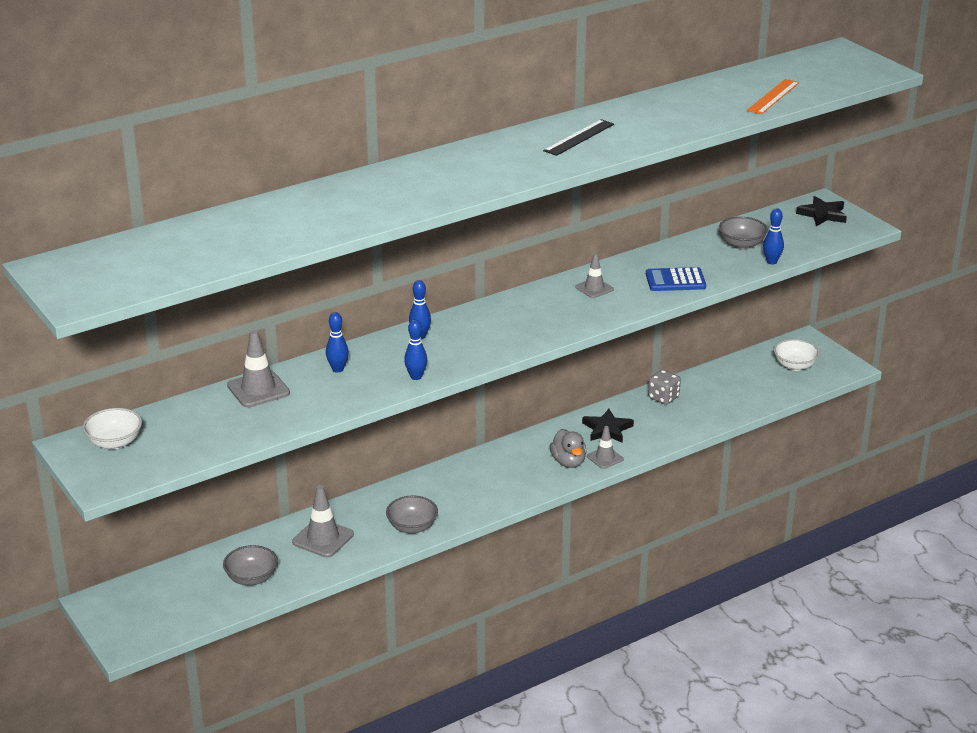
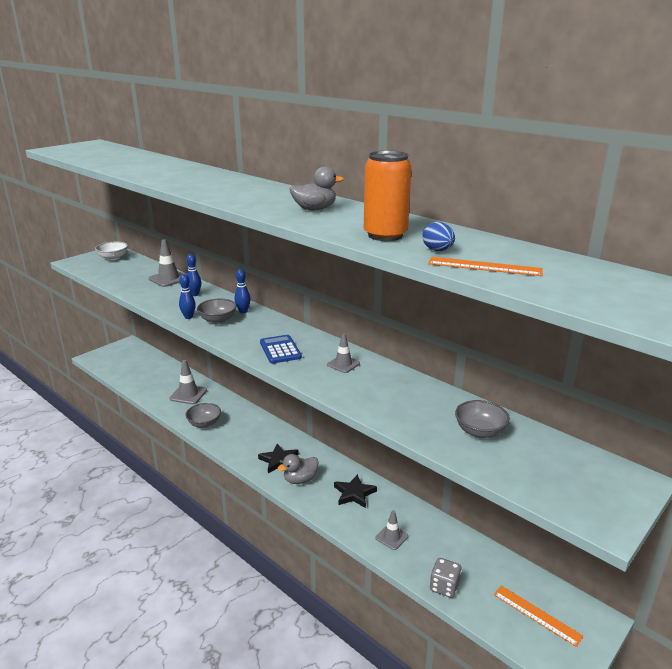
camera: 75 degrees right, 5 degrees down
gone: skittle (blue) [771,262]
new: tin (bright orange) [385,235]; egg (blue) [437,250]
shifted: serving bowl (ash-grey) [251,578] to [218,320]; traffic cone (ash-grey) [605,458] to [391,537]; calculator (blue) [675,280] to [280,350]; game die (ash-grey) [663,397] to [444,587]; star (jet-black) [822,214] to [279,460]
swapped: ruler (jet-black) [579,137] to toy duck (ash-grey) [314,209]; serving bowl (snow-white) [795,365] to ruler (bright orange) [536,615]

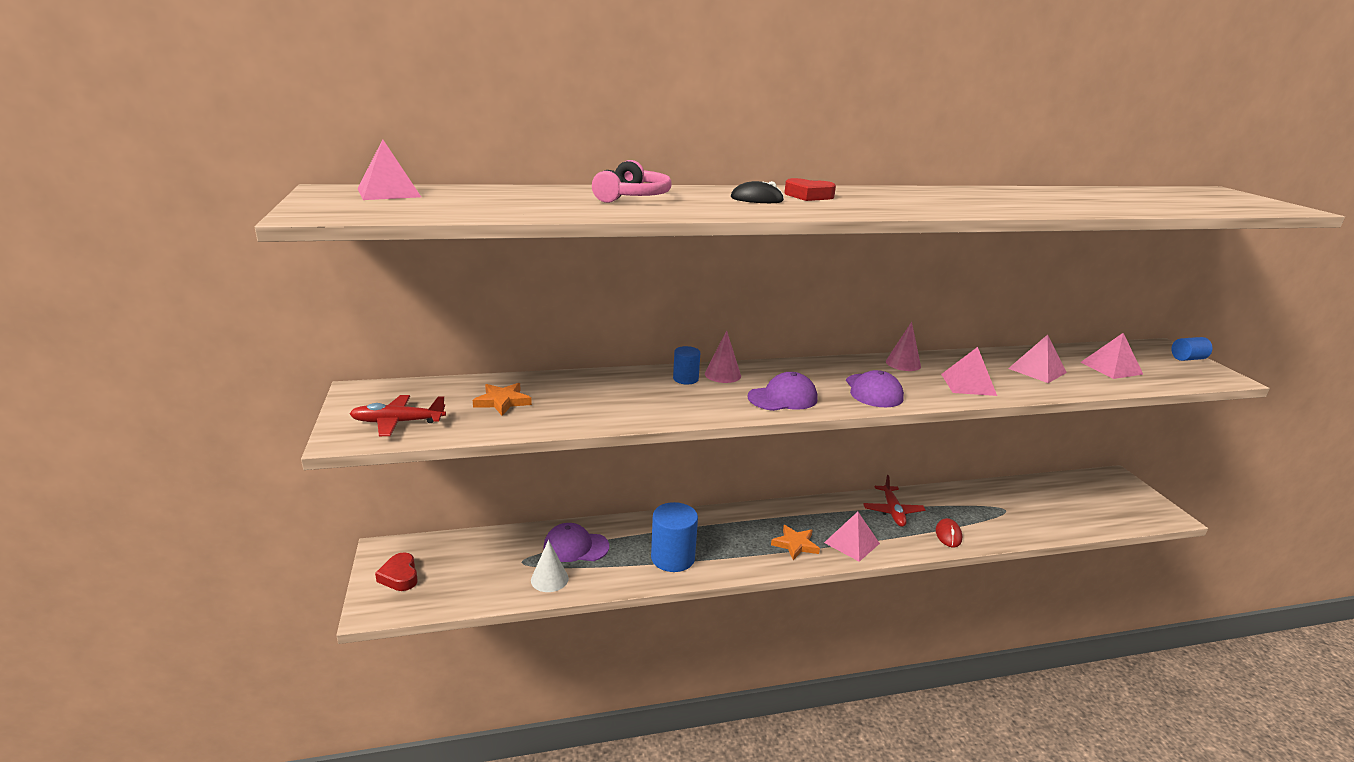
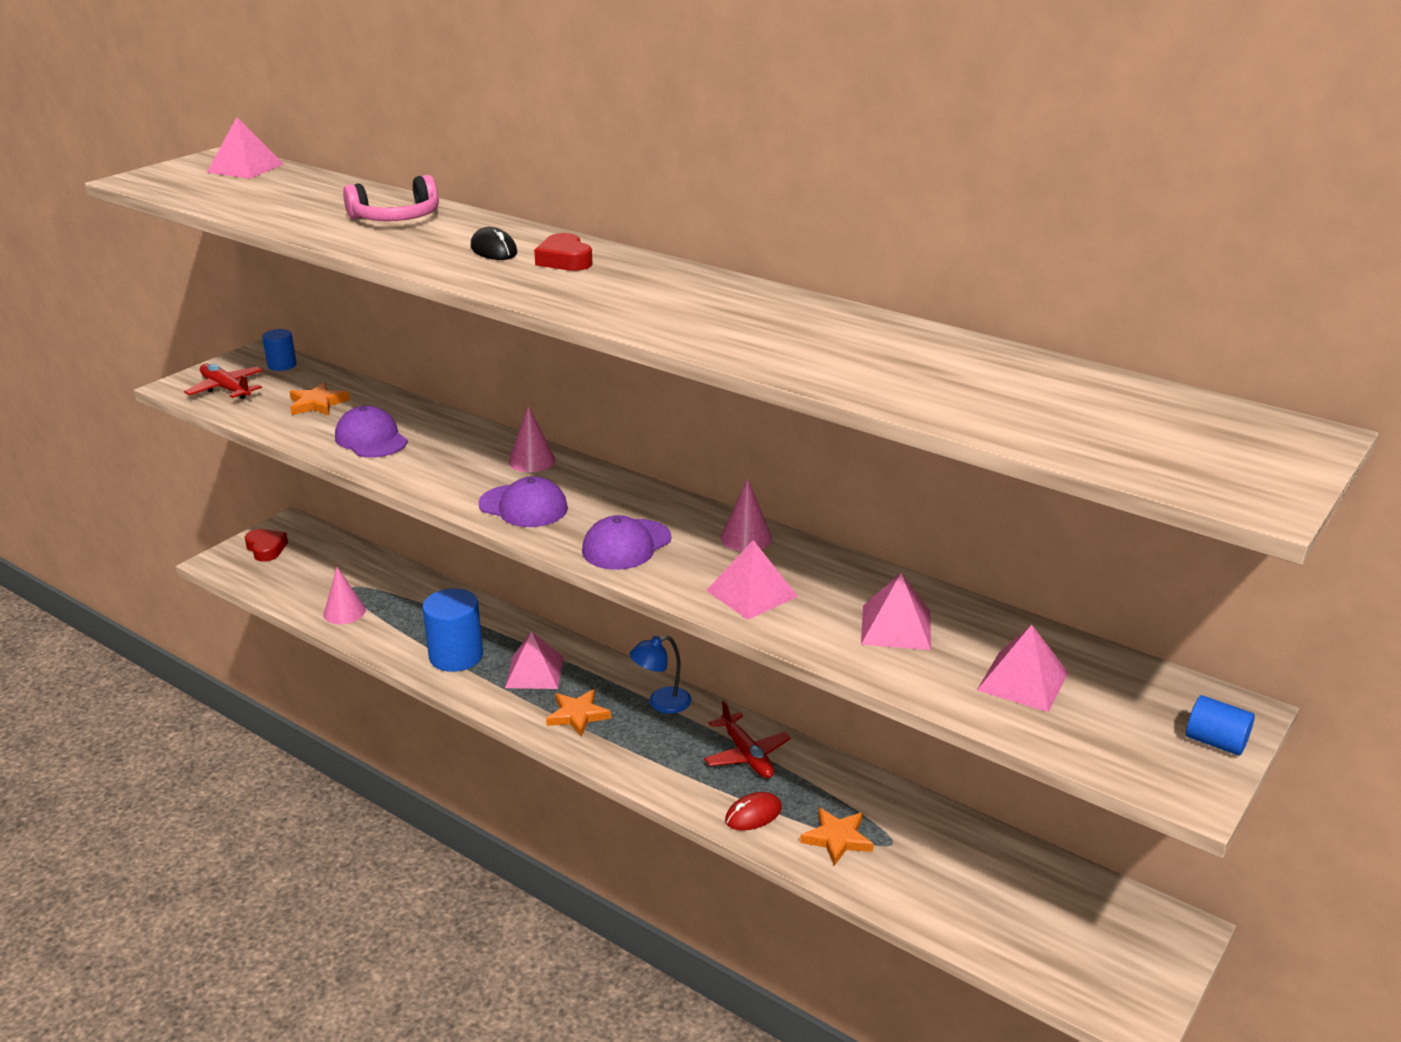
camera: 50 degrees right, 5 degrees up
new: lamp (blue) [661,703]; star (bright orange) [837,839]
shifted: baseball cap (purple) [575,547] to [371,439]; cylinder shape (blue) [685,379] to [282,365]; pyramid (rose-pink) [852,543] to [534,672]
repainted: cone (snow-white) [549,579] to cone (rose-pink) [344,612]
rotated: heart (crimson) [399,576] = [266,549] 120 degrees clockwise; toy plane (crimson) [892,511] = [746,754] 75 degrees counterclockwise

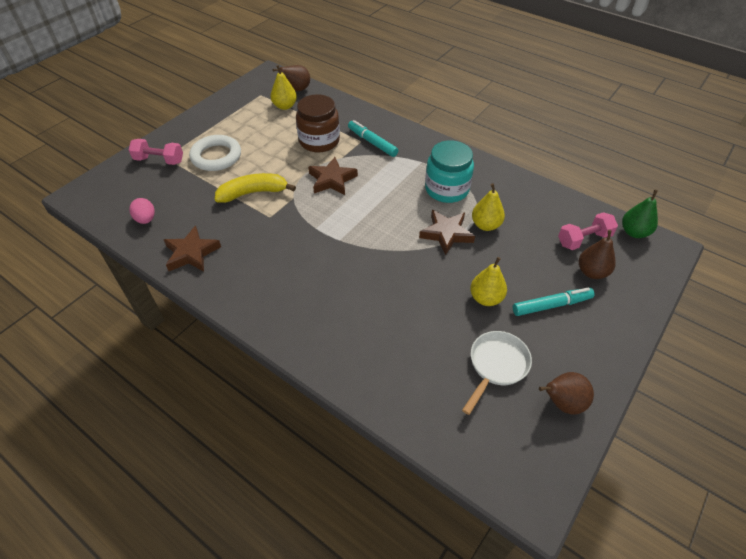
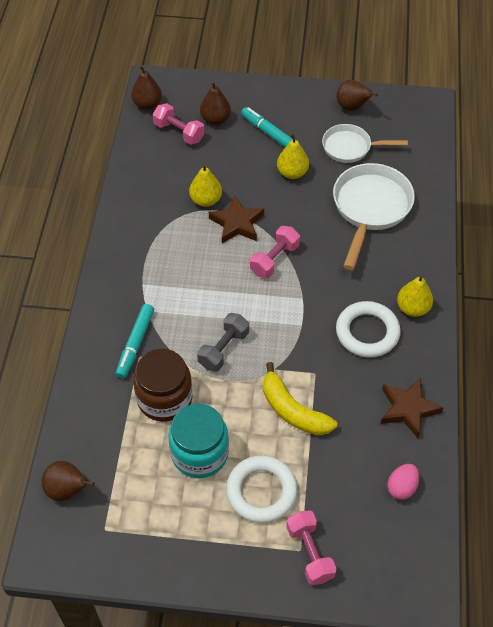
camera: 120 degrees left, 5 degrees up
new: hand weight (rose-pink) [274,259]; frying pan (snow-white) [370,209]; torus (snow-white) [367,332]
shifted: toy pear (golden) [285,106] to [412,308]; preserve jar (turquoise) [447,189] to [199,453]
swapped: star (brown) [332,180] to hand weight (ash-grey) [223,349]
repainted: toy pear (emerald) [634,232] to toy pear (brown) [147,104]

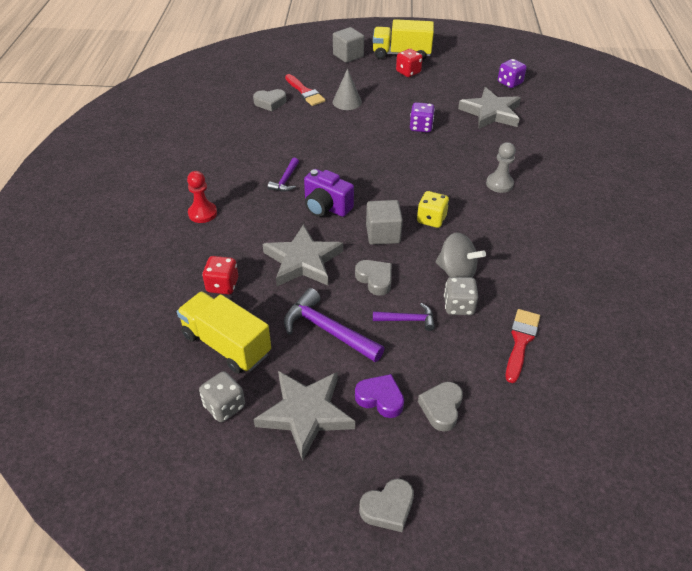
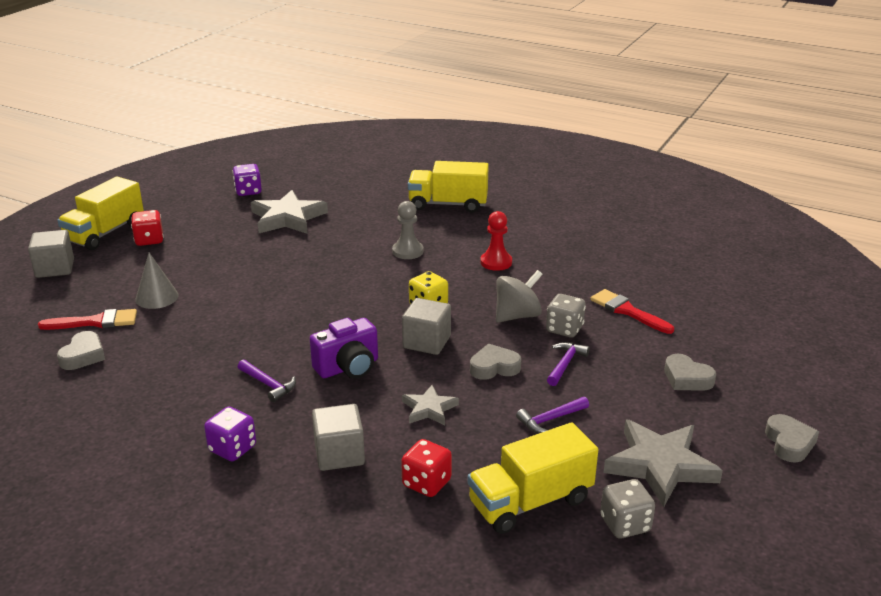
camera: 65 degrees left, 15 degrees down
gone: heart (purple) [380,398]
new: cube (ash-grey) [339,454]; truck (golden) [448,204]
shifted: pawn (crimson) [202,213] to [496,262]; game die (purple) [421,127] to [232,449]
scaled: star (ash-grey) [303,261] = [429,409] x0.55; claw hammer (purple) [328,330] = [550,419] x0.58

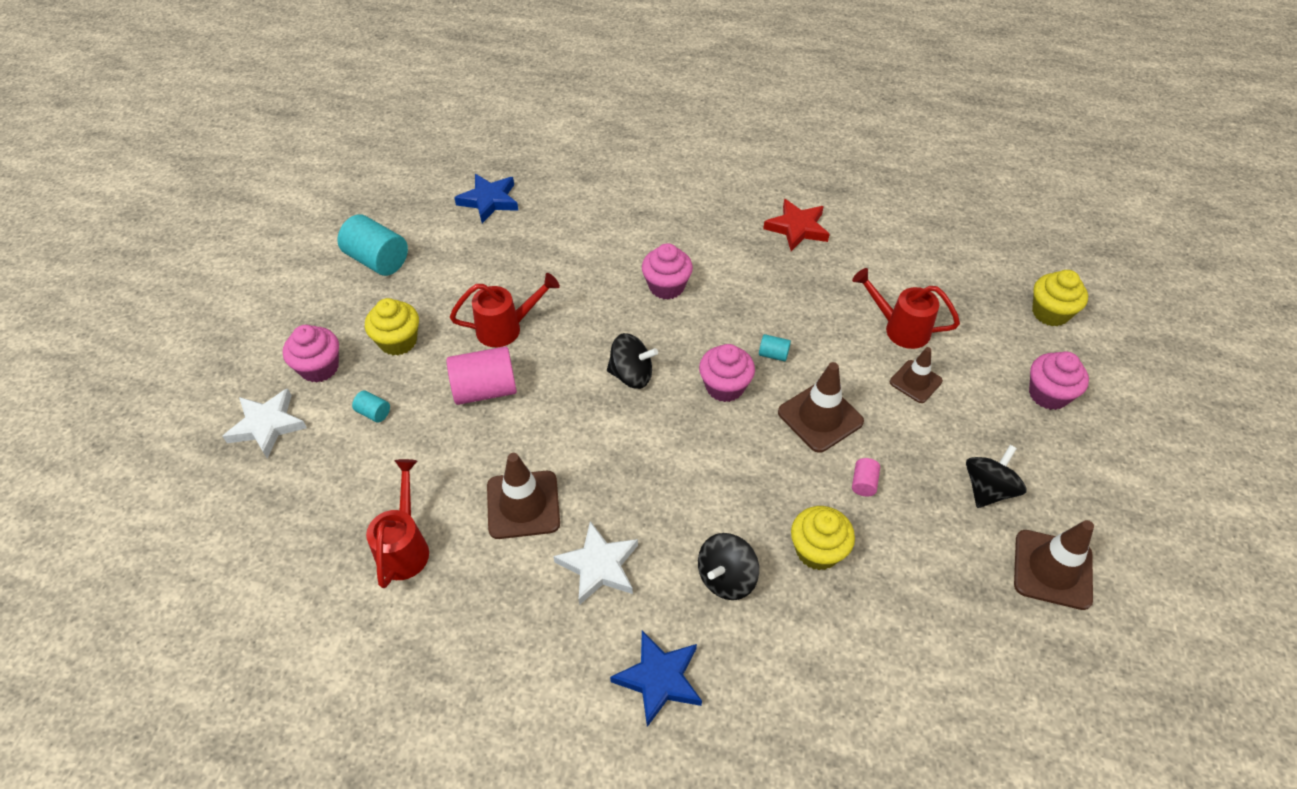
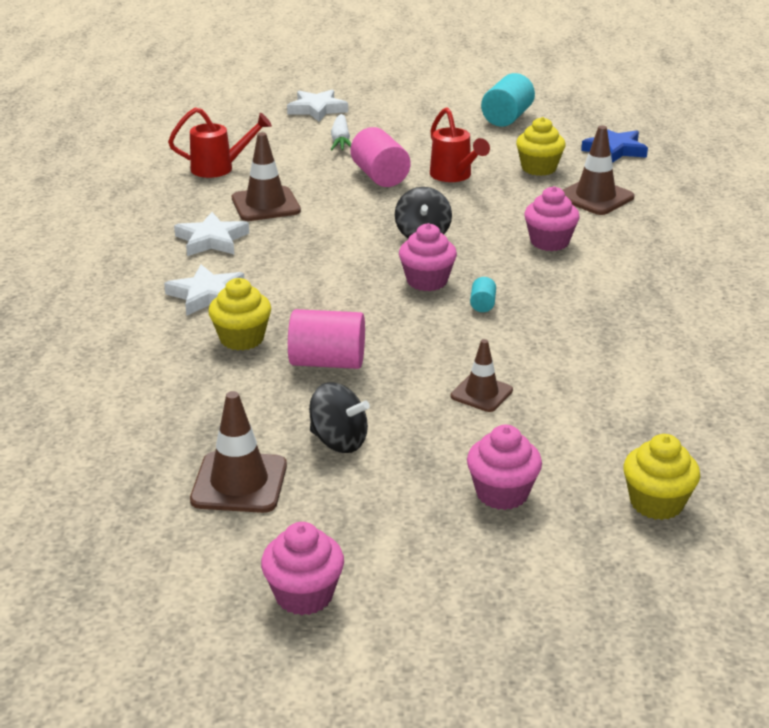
camera: 80 degrees right, 20 degrees down
gone: star (blue) [659,679]; star (crimson) [797,228]; watering can (crimson) [899,328]
shifted: cupcake (rose-pink) [319,367] to [304,595]; cupcake (golden) [398,341] to [539,168]; traffic cone (brown) [820,417] to [595,197]
swapped: cylinder shape (turquoise) [374,413] to carrot (snow-white) [341,140]; whirligig (jet-black) [726,578] to star (snow-white) [207,295]
scaled: cylinder shape (rose-pink) [863,483] = [327,362] x2.13

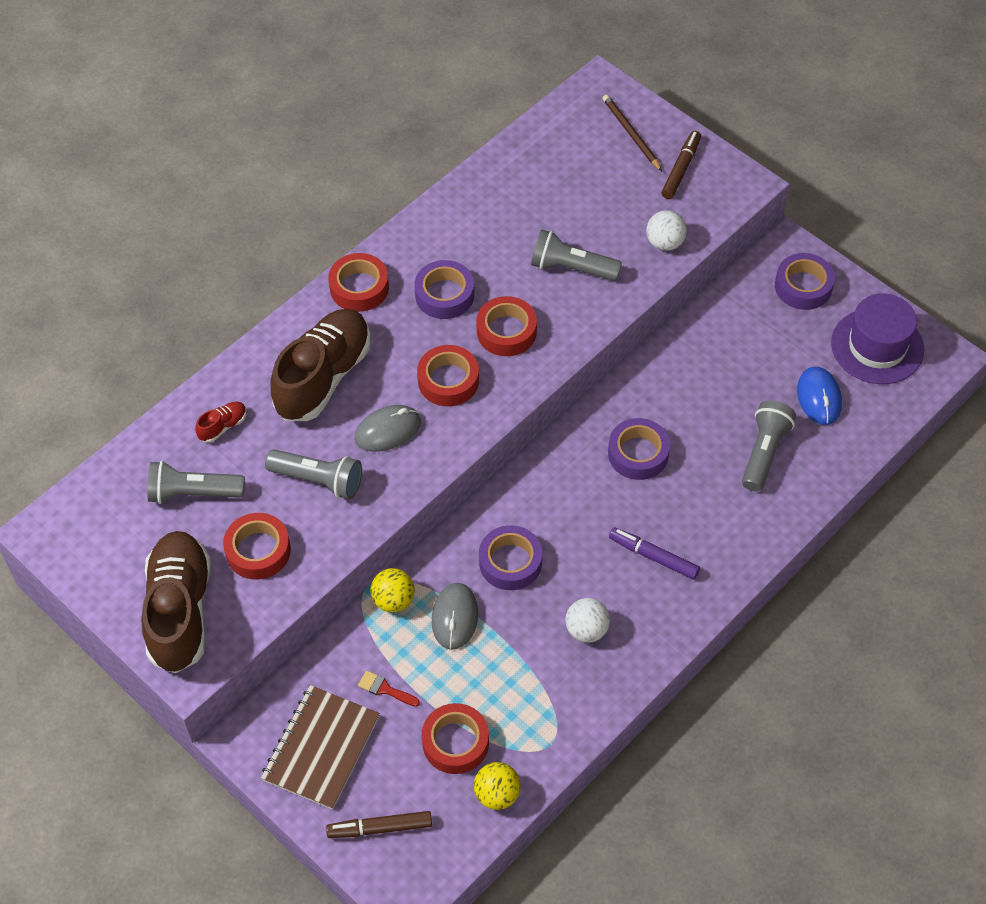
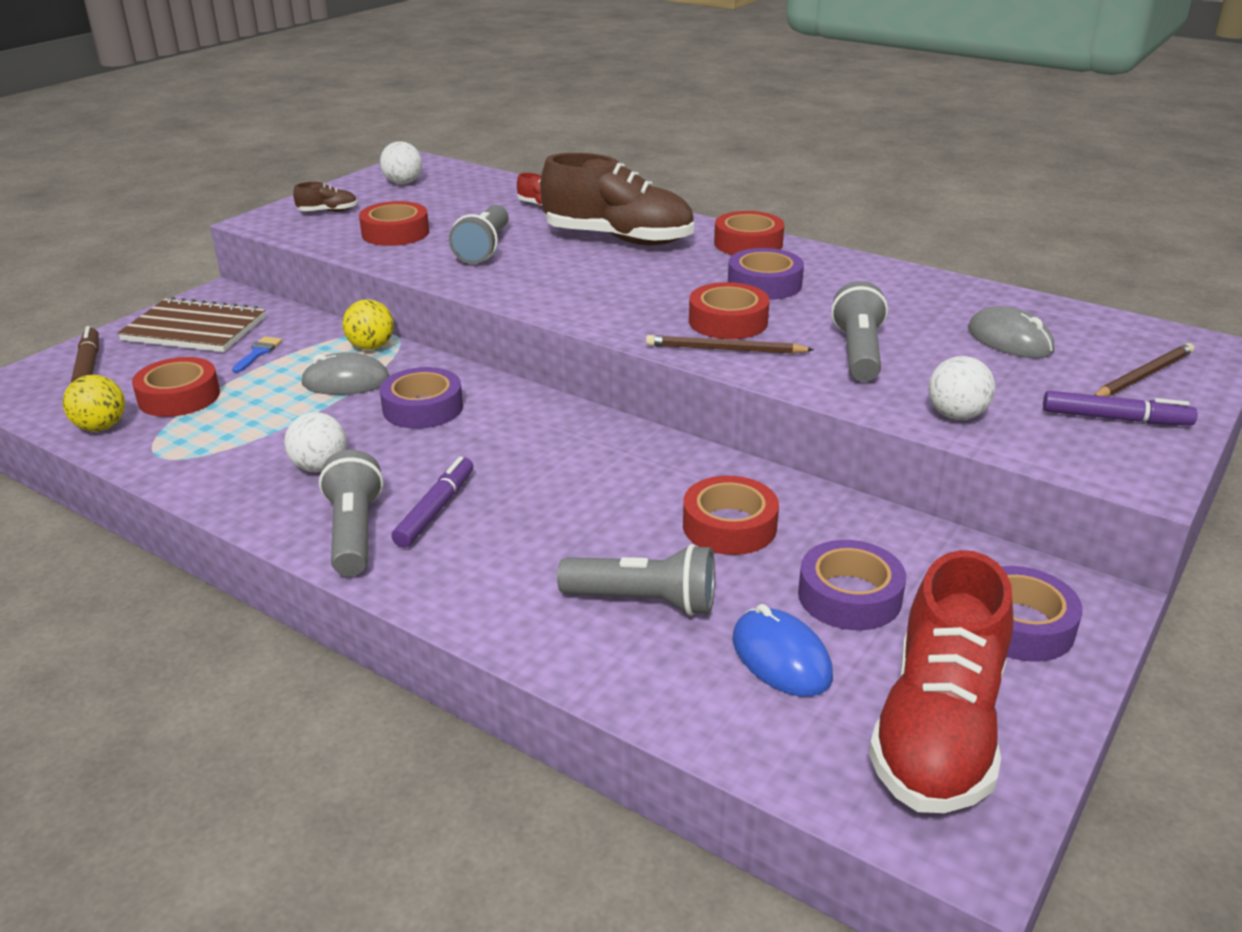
camera: 80 degrees right, 25 degrees down
new: ball (snow-white) [403,183]; pencil (brown) [724,349]
shifted: flashlight (ash-grey) [193,493] to [354,532]; computer mouse (ash-grey) [388,430] to [1009,340]; tape (crimson) [448,381] to [729,526]; tape (purple) [638,454] to [849,596]
swapped: top hat (purple) [877,346] to lace-up shoe (crimson) [938,731]
repainted: paintbrush (crimson) [385,689] to paintbrush (blue) [258,353]; felt pen (brown) [681,169] to felt pen (purple) [1115,419]
rotated: computer mouse (blue) [819,397] = [781,658] 75 degrees clockwise
scaled: lace-up shoe (brown) [180,611] = [328,211] x0.40

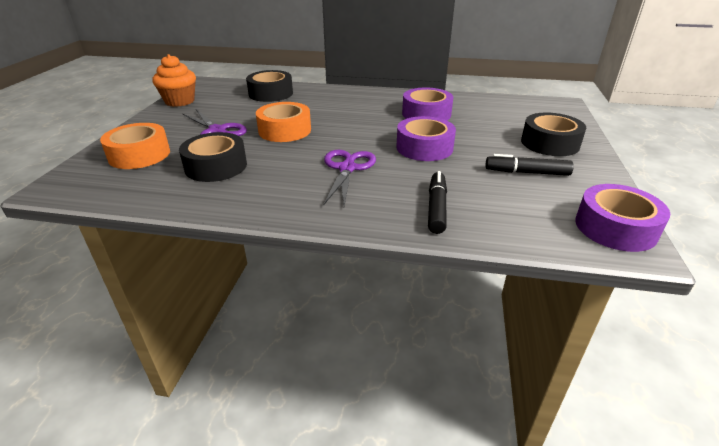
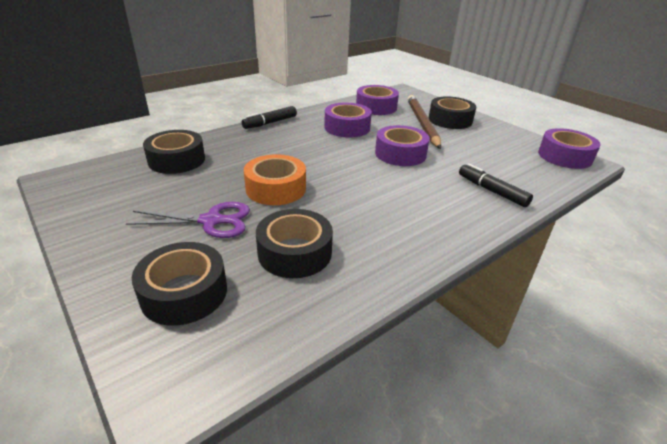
camera: 50 degrees left, 0 degrees up
gone: cupcake (bright orange) [180,101]; pair of scissors (purple) [347,168]
new: tape (purple) [376,107]; pencil (brown) [422,123]
shifted: felt pen (jet-black) [526,172] to [270,123]
repainted: tape (bright orange) [139,155] to tape (jet-black) [184,292]

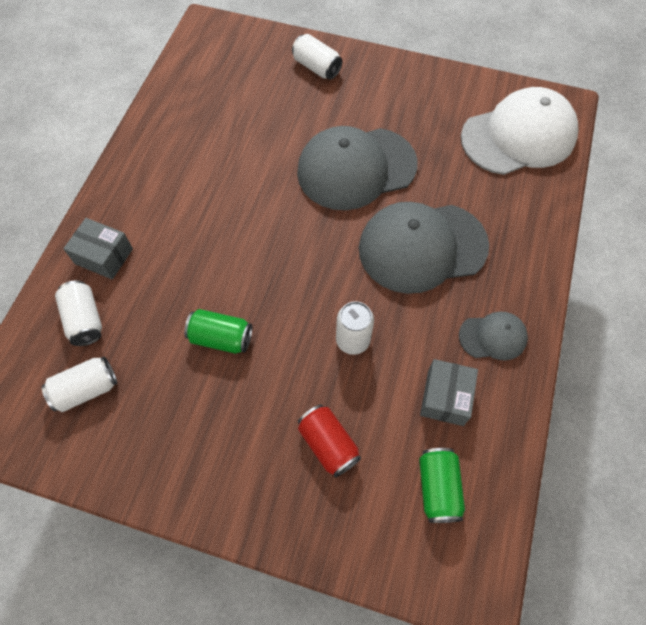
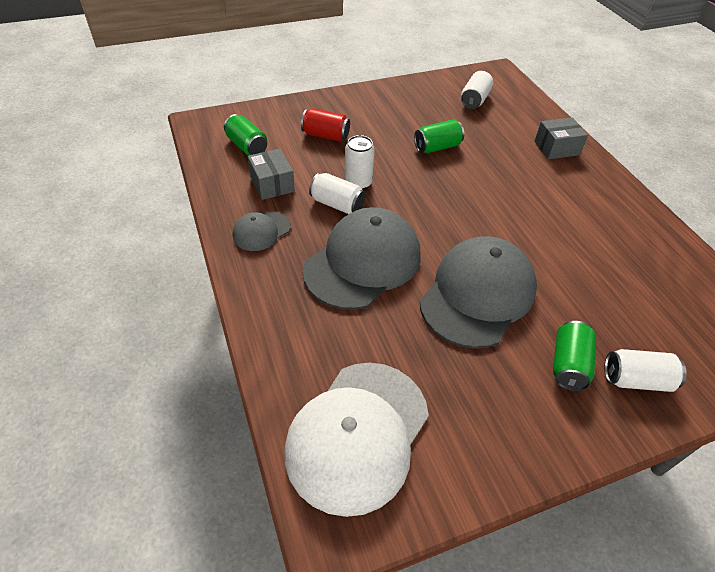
camera: 140 degrees right, 15 degrees down
new: tin (emerald) [568,364]
shifted: tin (snow-white) [85,320] to [337,204]

